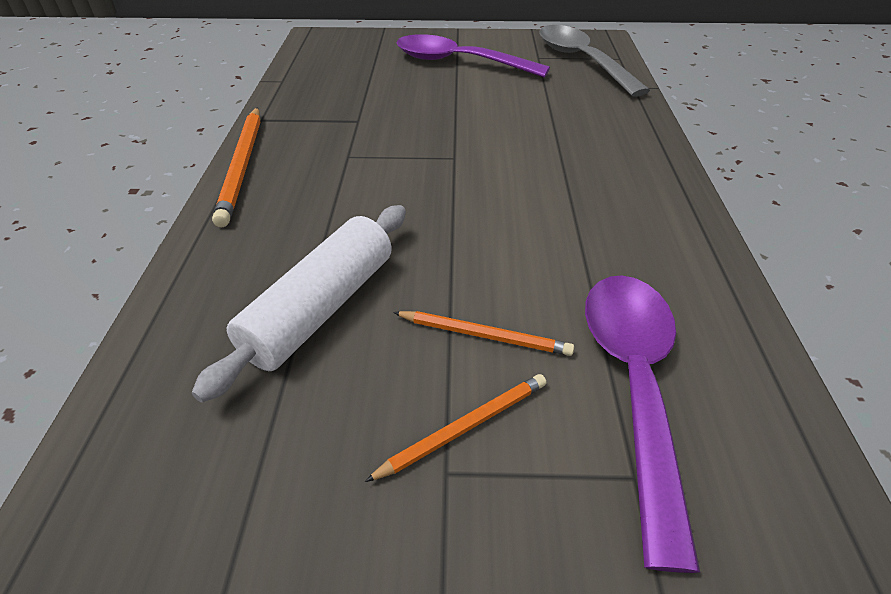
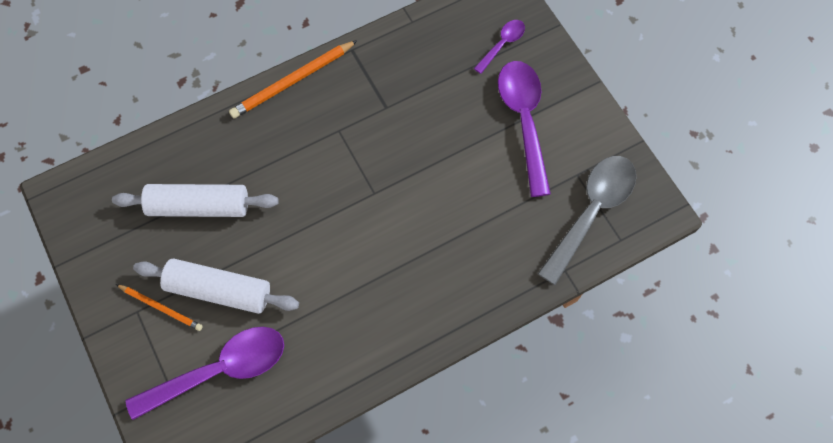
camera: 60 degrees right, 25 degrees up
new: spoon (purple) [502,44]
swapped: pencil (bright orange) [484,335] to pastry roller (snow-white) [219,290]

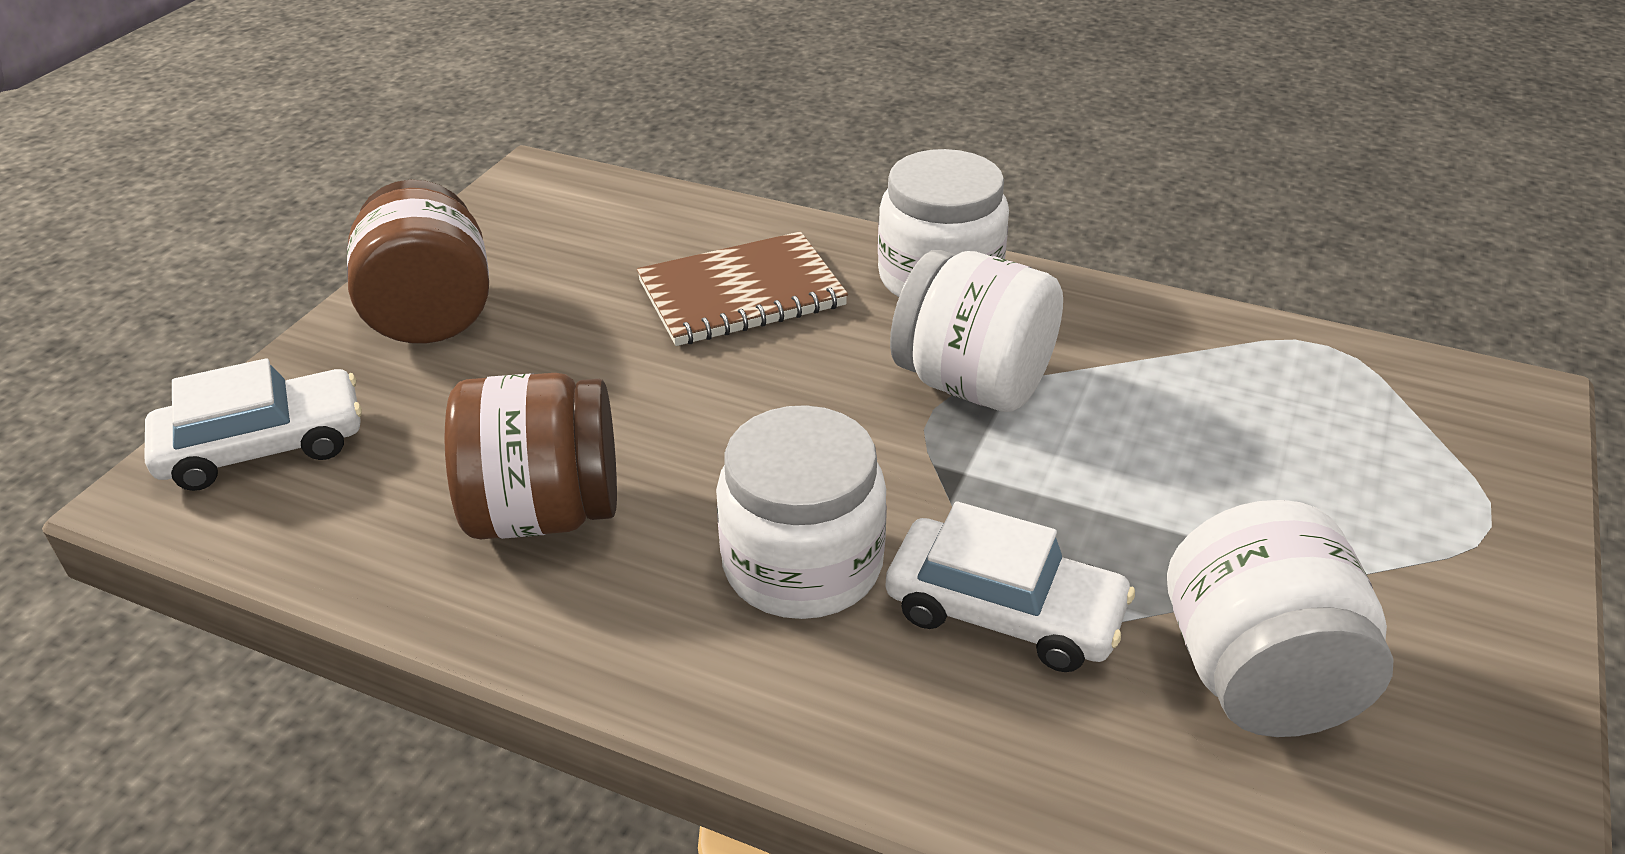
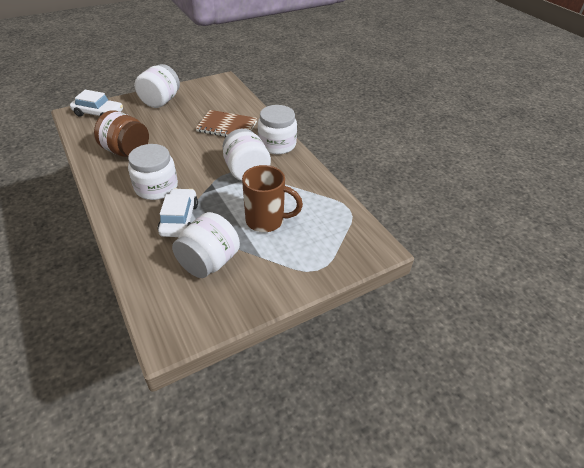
camera: 35 degrees right, 5 degrees up
new: coffee mug (brown) [266,221]
repainted: preserve jar (brown) [431,314] to preserve jar (snow-white) [161,101]
rotated: toy car (snow-white) [1004,612] = [179,219] 150 degrees counterclockwise

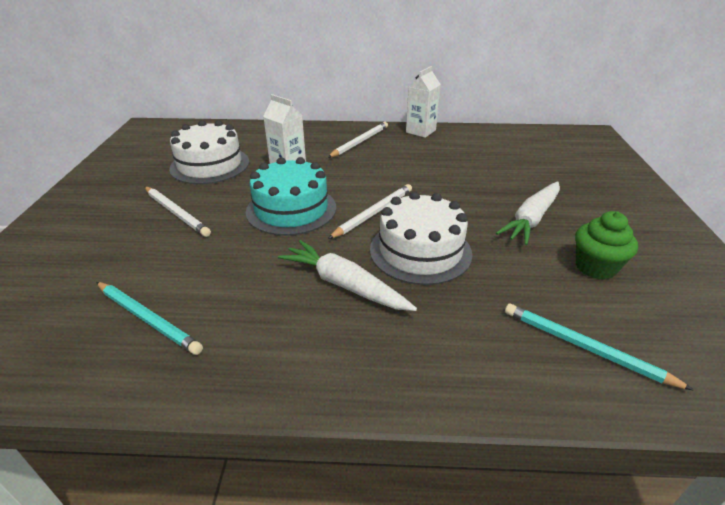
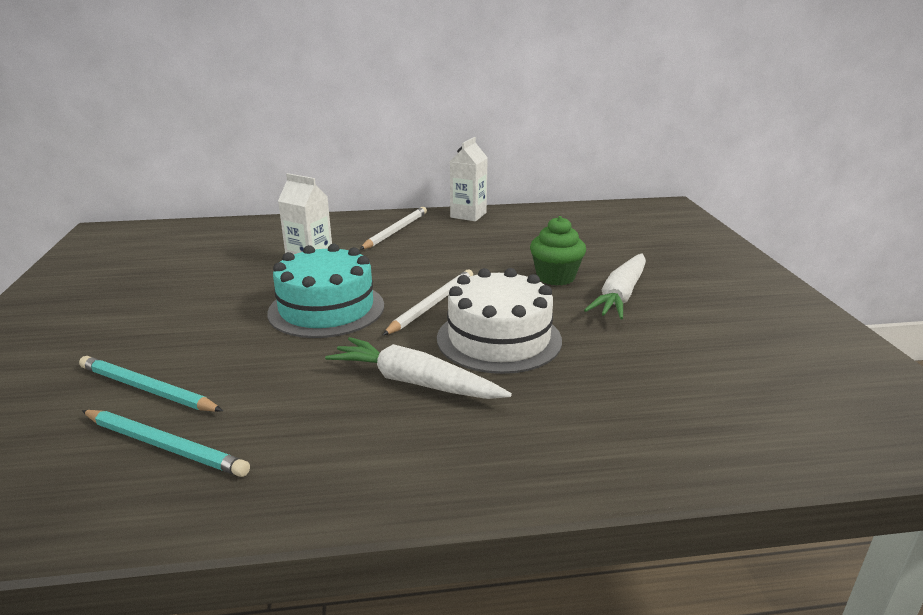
camera: 10 degrees left, 10 degrees down
gone: pencil (snow-white) [176,213]; cake (snow-white) [210,165]
shifted: pencil (turquoise) [585,347] to [146,389]; cupcake (emerald) [595,267] to [555,277]

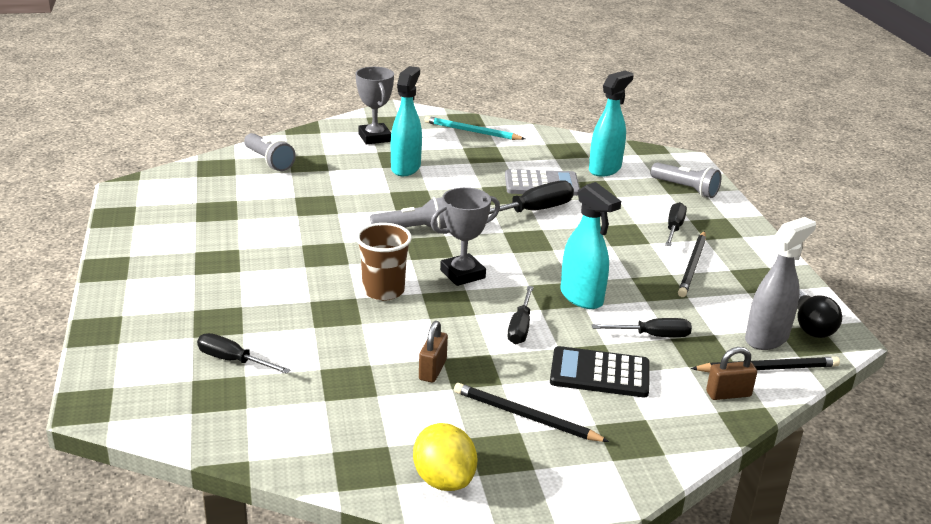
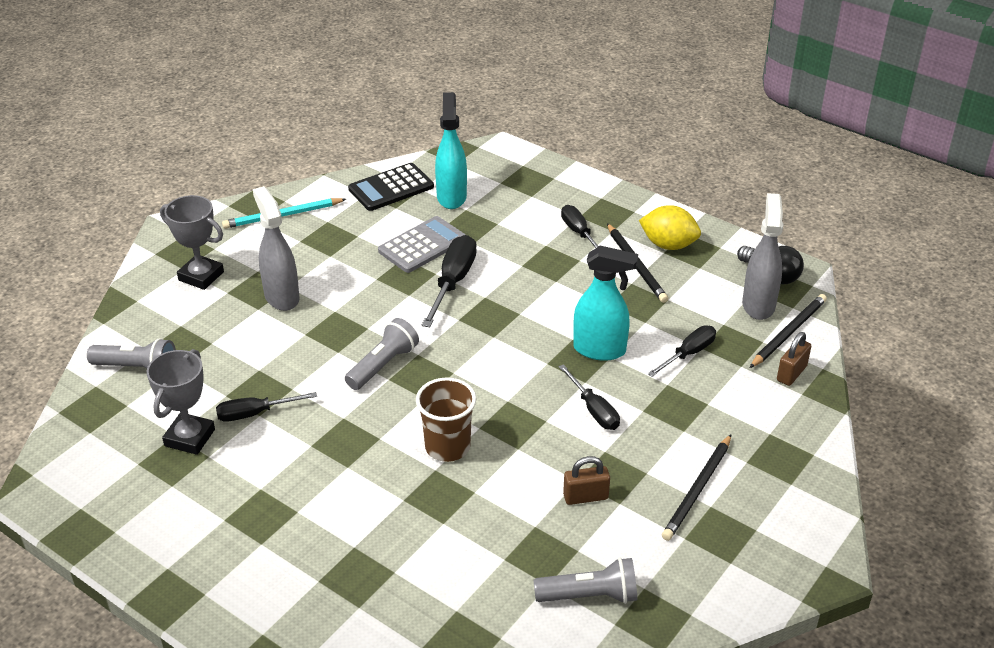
camera: 40 degrees left, 10 degrees up
shifted: flat screwdriver (jet-black) [233,360] to [255,413]; toy lemon (golden) [443,479] to [668,245]; award cup (ash-grey) [462,274] to [190,438]; calculator (jet-black) [599,373] to [391,188]; flashlight (ash-grey) [685,189] to [589,596]
repainted: spray bottle (turquoise) [406,168] to spray bottle (ash-grey) [281,296]
rotated: lock (brown) [432,370] = [585,497] 75 degrees counterclockwise; pencil (jet-black) [525,416] = [697,490] 45 degrees counterclockwise

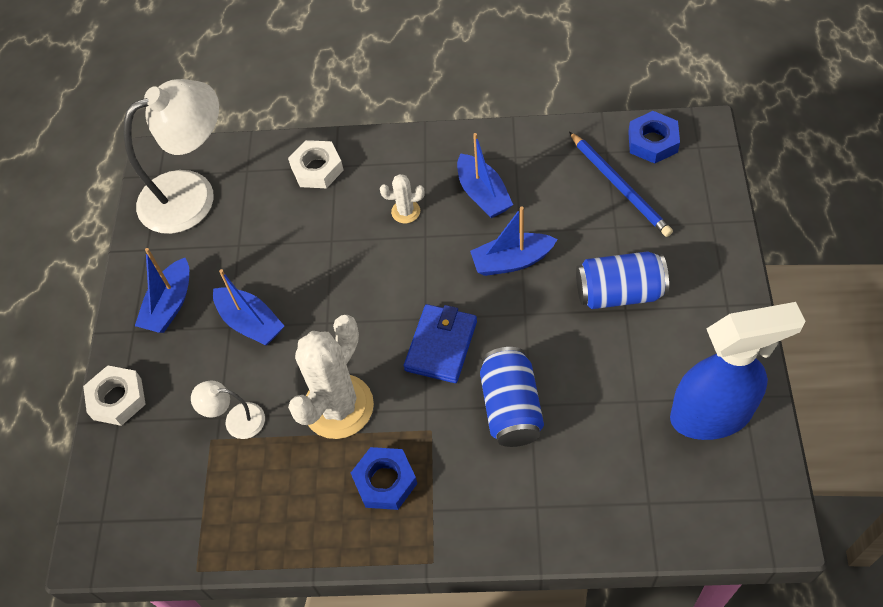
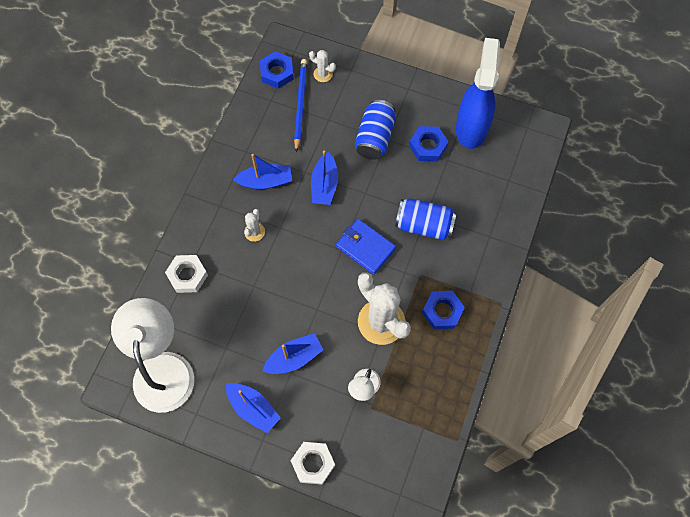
camera: 75 degrees left, 10 degrees up
new: saguaro cactus (snow-white) [323,74]; nut (blue) [428,146]
rotated: pencil (blue) [619,186] = [300,104] 75 degrees counterclockwise

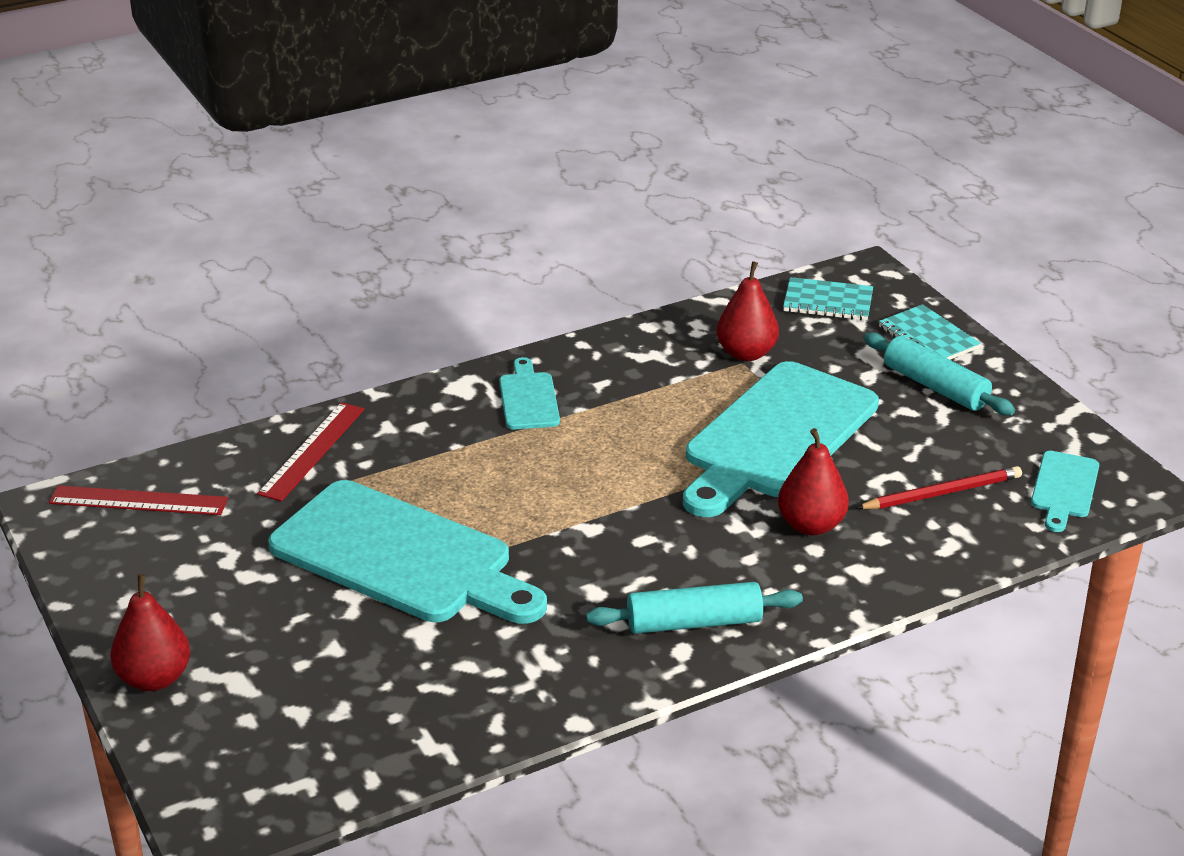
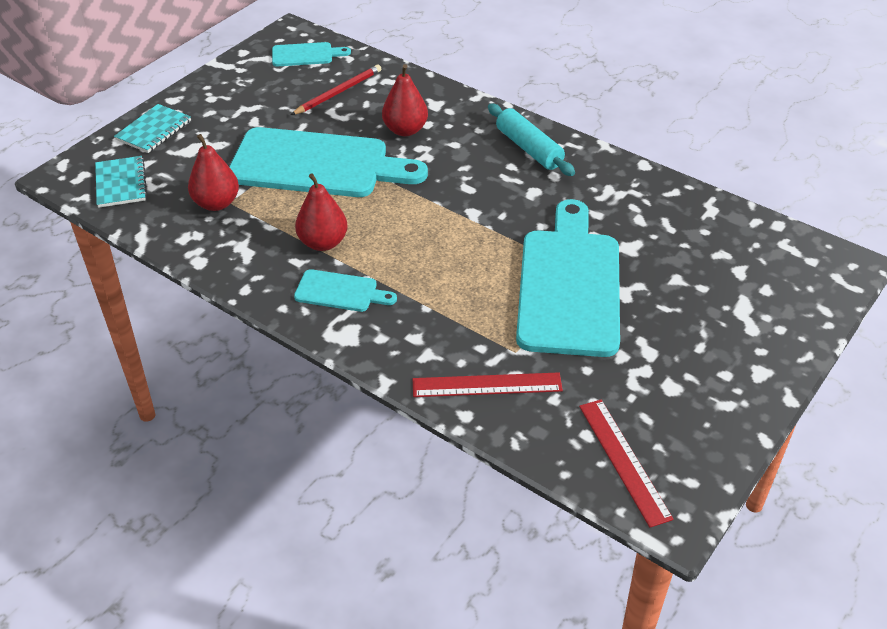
camera: 115 degrees left, 10 degrees up
gone: pastry roller (turquoise) [935,387]
shifted: toy pear (crimson) [154,678] to [323,243]
rotated: cutting board (turquoise) [528,398] = [340,292] 135 degrees counterclockwise; pencil (crimson) [942,493] = [338,92] 90 degrees clockwise

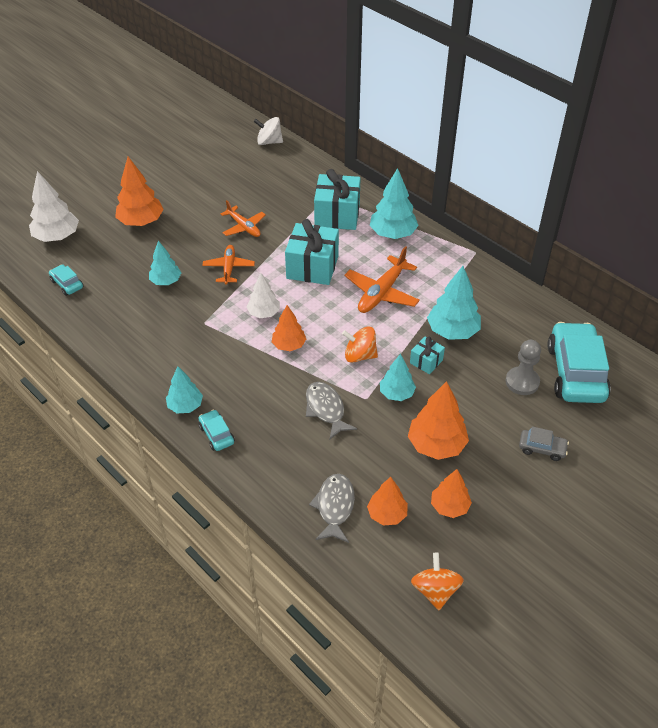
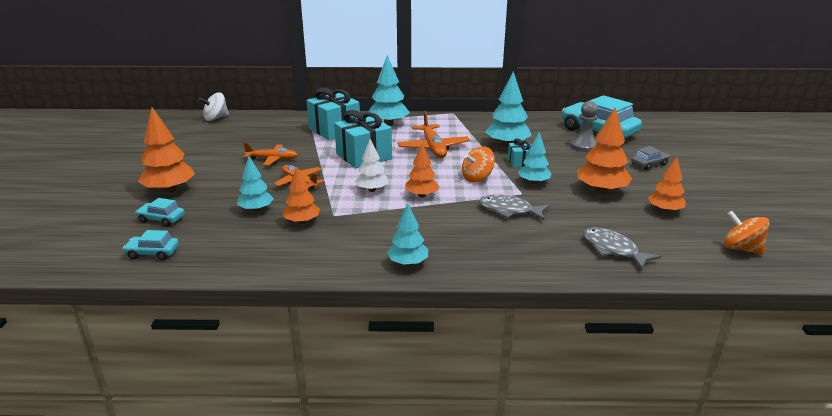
camera: 45 degrees left, 20 degrees down
gone: fir tree (snow-white) [57,237]
shifted: toy car (turquoise) [216,434] to [161,219]; fir tree (bright orange) [387,514] to [302,222]

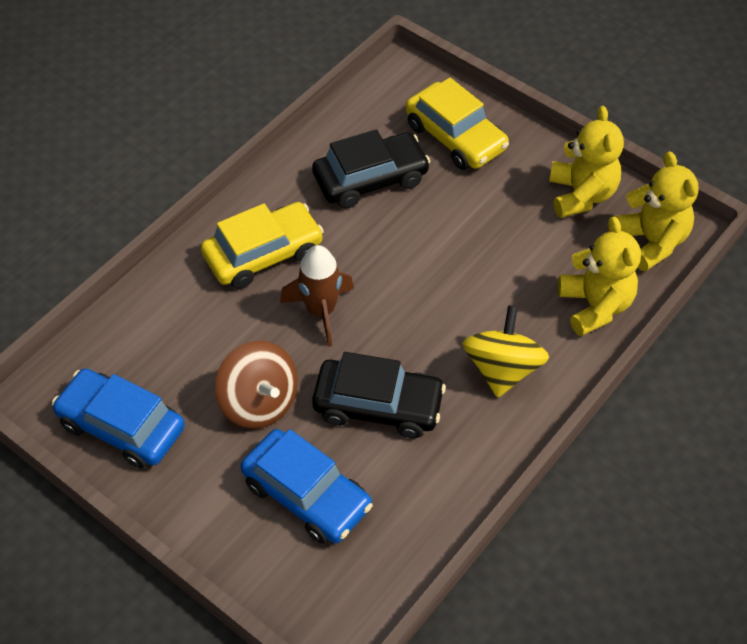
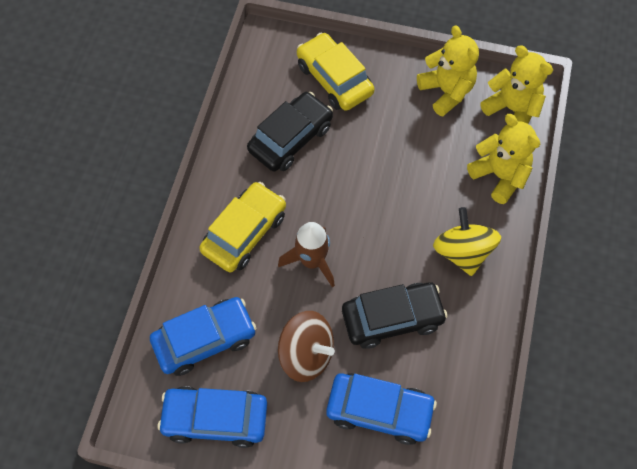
camera: 25 degrees left, 10 degrees up
new: toy car (blue) [204,339]
rotated: toy car (golden) [455,137] = [334,79] 150 degrees counterclockwise

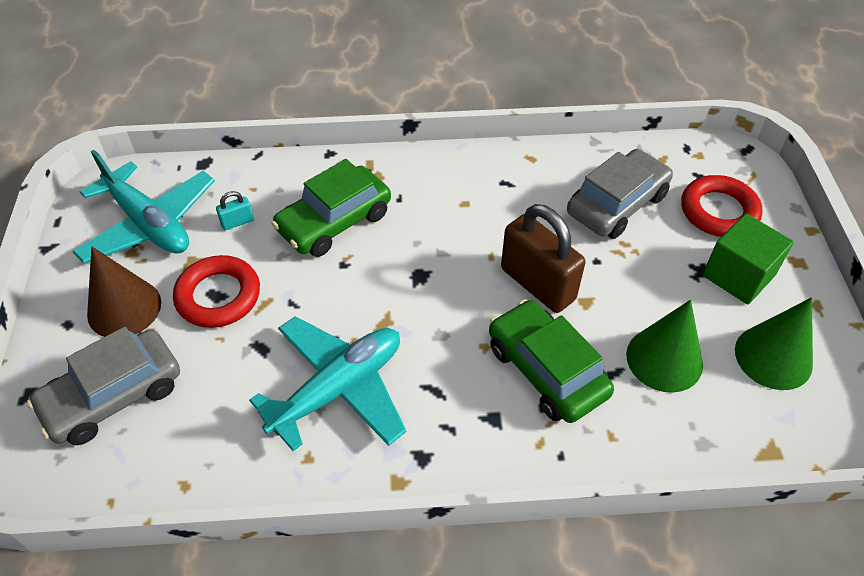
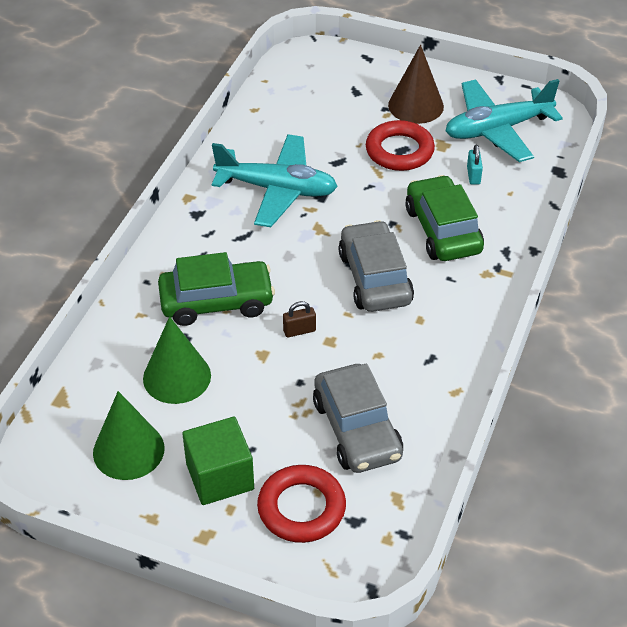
camera: 115 degrees right, 5 degrees down
shifted: toy car (ash-grey) [113,396] to [375,278]
rotated: toy plane (turquoise) [338,389] = [277,189] 60 degrees counterclockwise
scaled: lock (brown) [537,284] = [299,331] x0.42

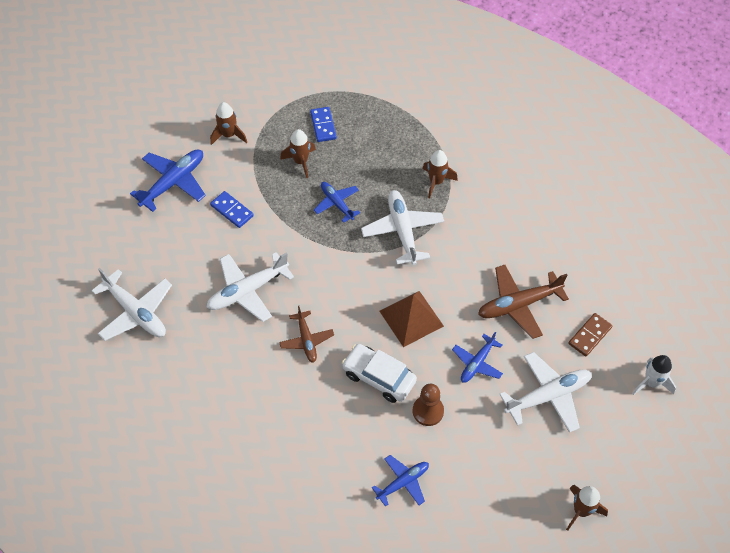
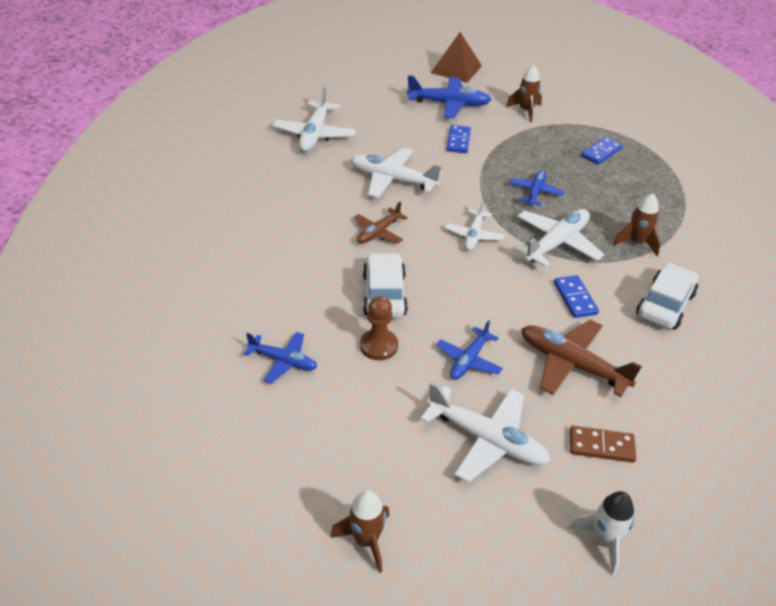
camera: 55 degrees right, 15 degrees down
gone: spaceship (brown) [301,162]
new: toy plane (snow-white) [473,235]; domino piece (blue) [575,298]; toy car (snow-white) [665,304]
shifted: pyramid (brown) [411,318] to [456,69]
rotated: toy plane (blue) [477,363] = [468,360] 60 degrees counterclockwise

